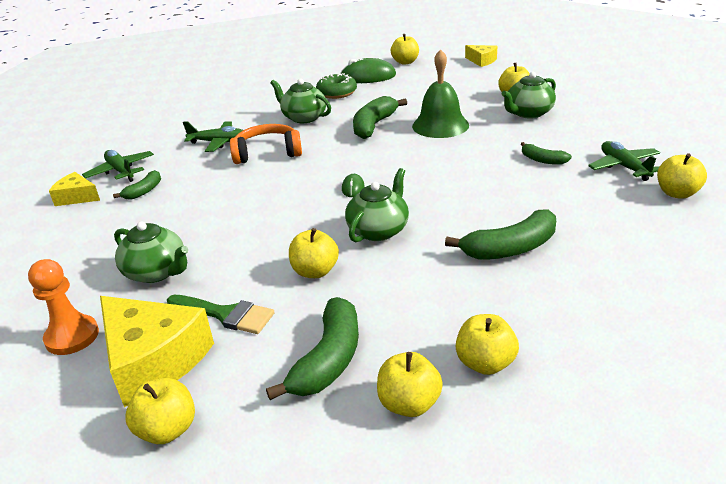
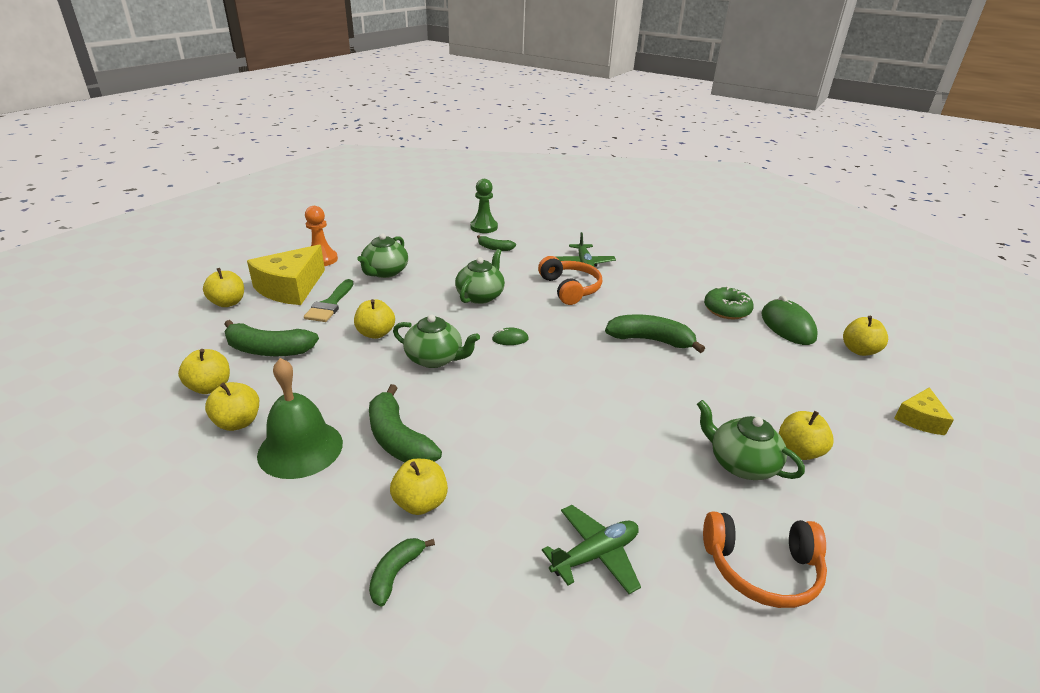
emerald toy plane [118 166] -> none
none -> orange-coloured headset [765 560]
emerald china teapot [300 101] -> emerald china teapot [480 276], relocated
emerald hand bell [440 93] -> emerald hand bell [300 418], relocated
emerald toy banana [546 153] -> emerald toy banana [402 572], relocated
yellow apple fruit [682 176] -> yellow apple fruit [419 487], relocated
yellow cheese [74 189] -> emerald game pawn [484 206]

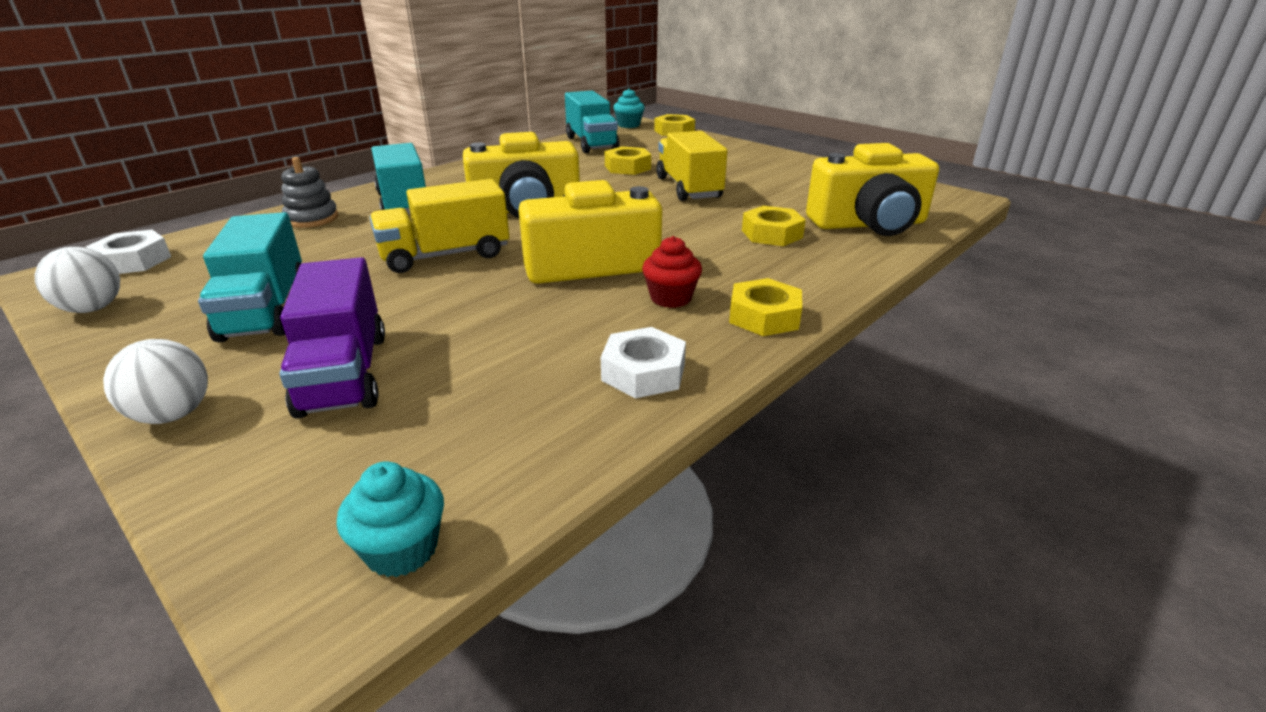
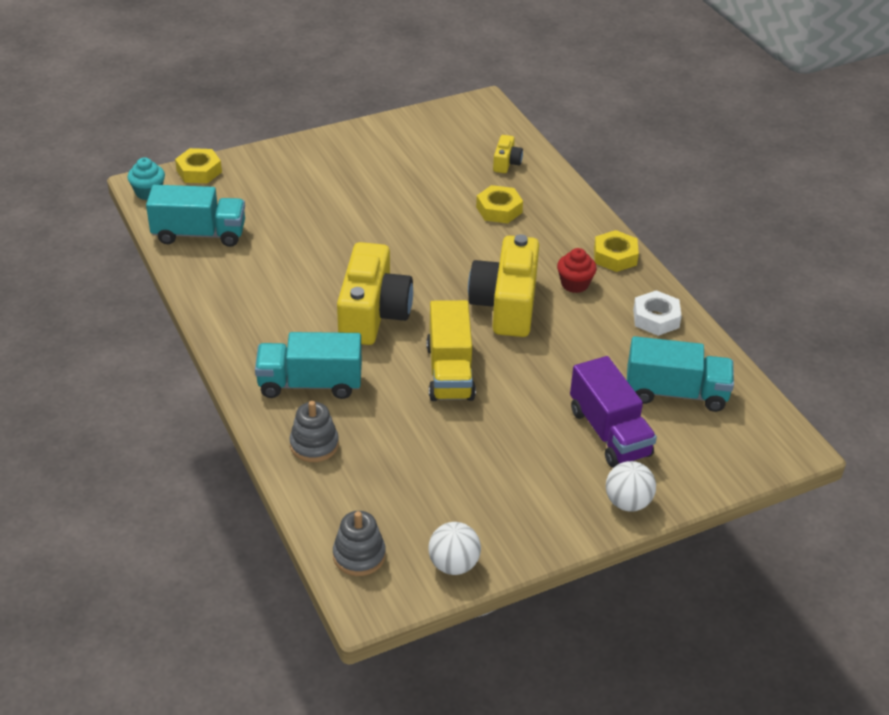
aqua cupcake [390 519] -> none
yellow hexagon nut [628 160] -> none
yellow toy truck [691 166] -> none
aqua toy truck [250 277] -> aqua toy truck [680 374], relocated
white hexagon nut [128 251] -> ash-grey ring stacker [359 543]
violet toy truck [332 338] -> violet toy truck [613 412], 60 degrees clockwise
yellow camera [872 189] -> yellow camera [508 154], x0.45

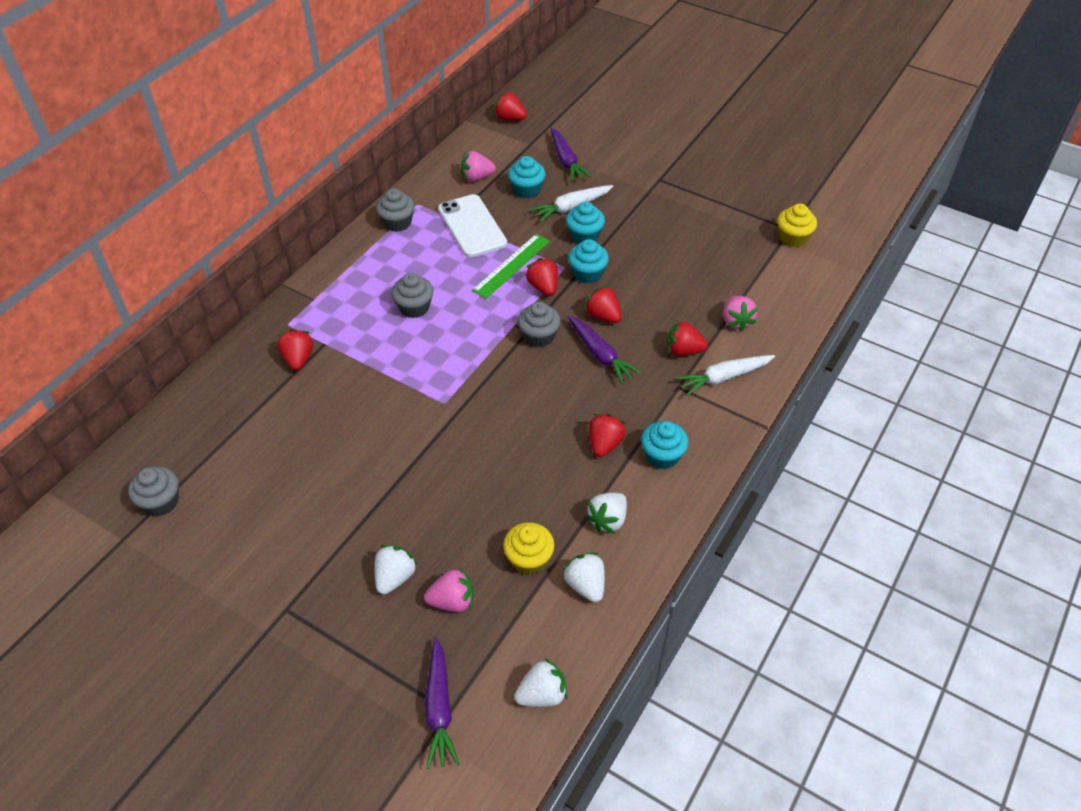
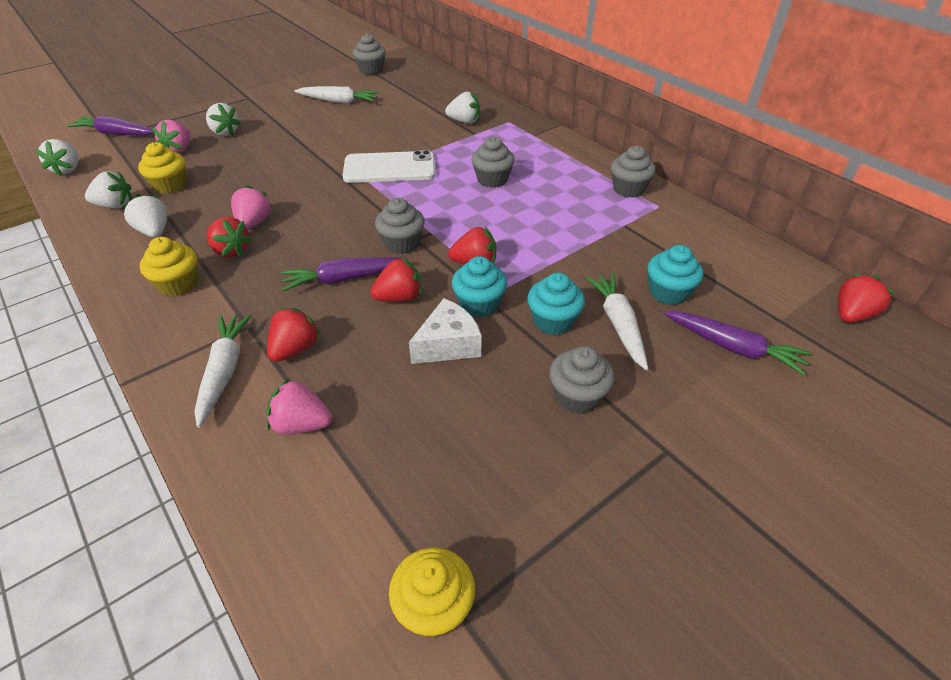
emerald straightedge [511 266] -> none
none -> white root vegetable [336 95]
none -> white cheese [445 331]
none -> ash-grey cupcake [582 380]
white phone [472 225] -> white phone [388 166], relocated
rose-pink toy strawberry [478 166] -> rose-pink toy strawberry [252 207], relocated
crimson toy strawberry [295 349] -> white toy strawberry [462 108]
aqua cupcake [665 445] -> yellow cupcake [169 266]
violet root vegetable [571 154] -> violet root vegetable [737 343], 150 degrees counterclockwise

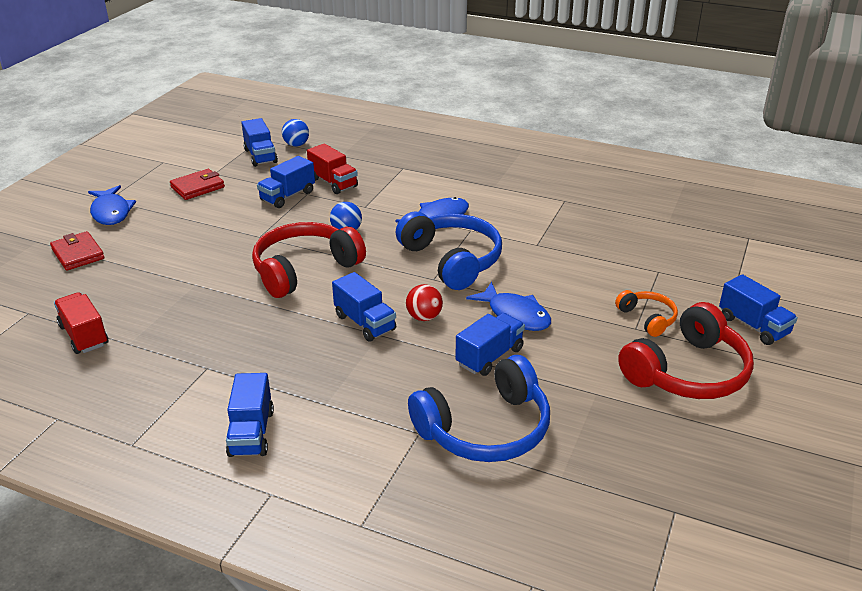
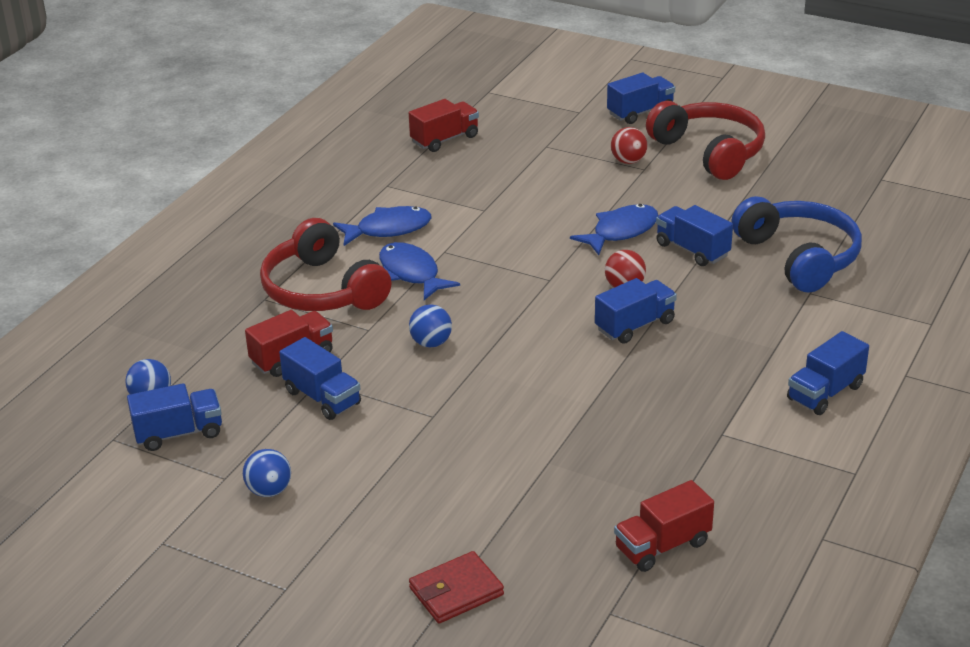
blue headset [449 250] -> none
none -> crimson toy truck [444 125]
blue toy fish [112 205] -> blue toy fish [382 226], relocated
crimson headset [309 260] -> crimson headset [326 264], relocated
crimson card wallet [197 184] -> blue ball [267 473]
orange-coloured headset [646 313] -> crimson ball [629 145]
blue toy truck [250 415] -> blue toy truck [828 373], 135 degrees clockwise

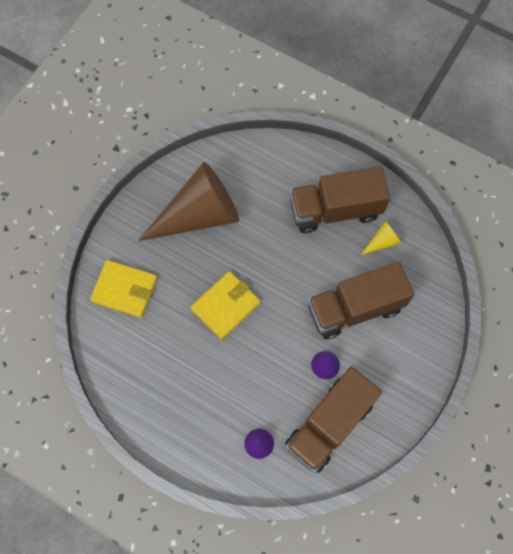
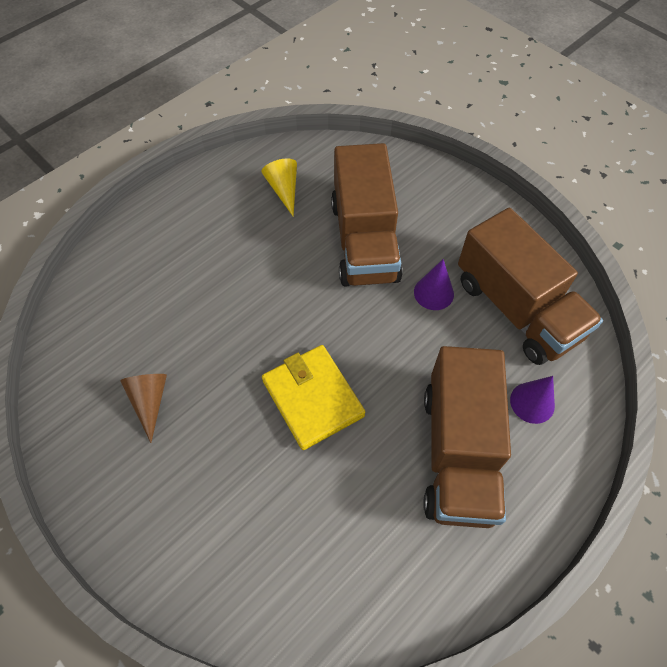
yellow card wallet [123 289] -> none
brown toy truck [340 199] -> brown toy truck [467 437], relocated
brown cone shape [188 201] -> brown cone shape [143 408], x0.40

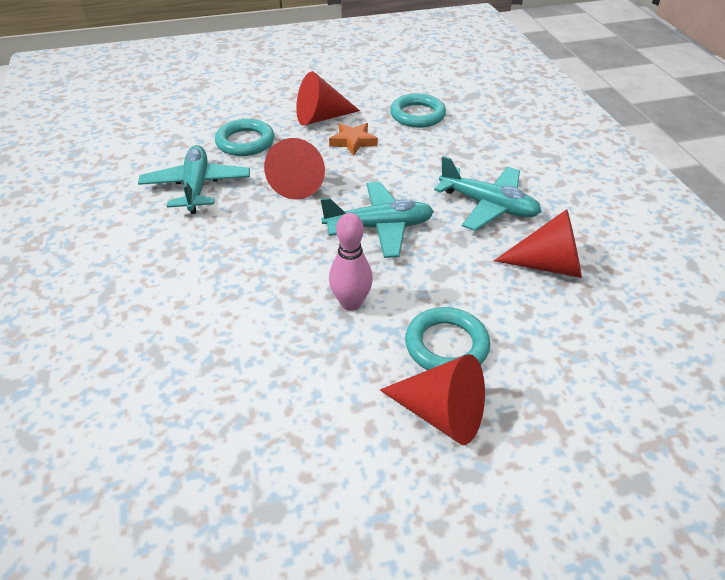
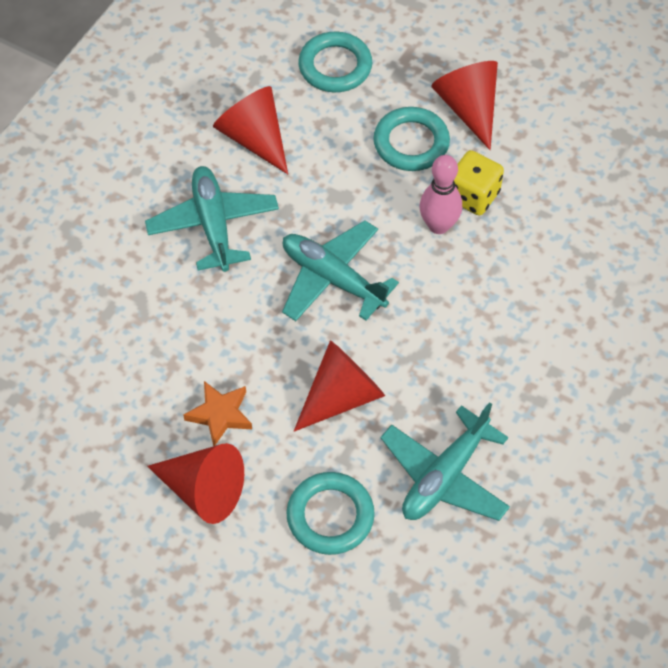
none -> yellow dice [479 182]
aqua torus [418 110] -> aqua torus [335 62], relocated

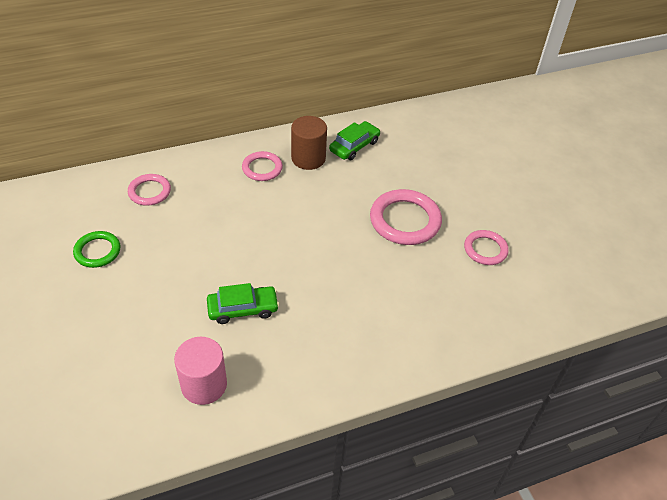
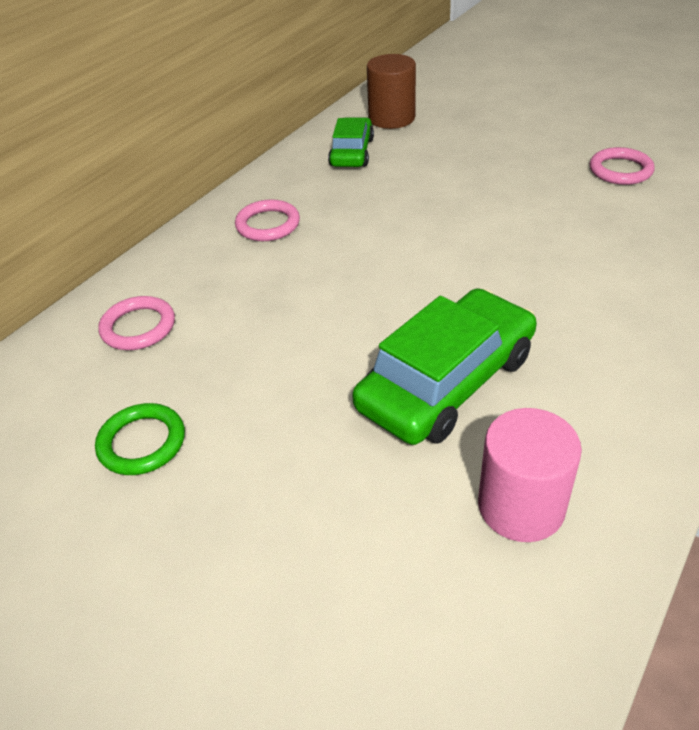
rose-pink torus [406 217] -> none
brown solid cylinder [309 143] -> brown solid cylinder [391 91], relocated
emerald car [243 303] -> emerald car [444 366], x1.69

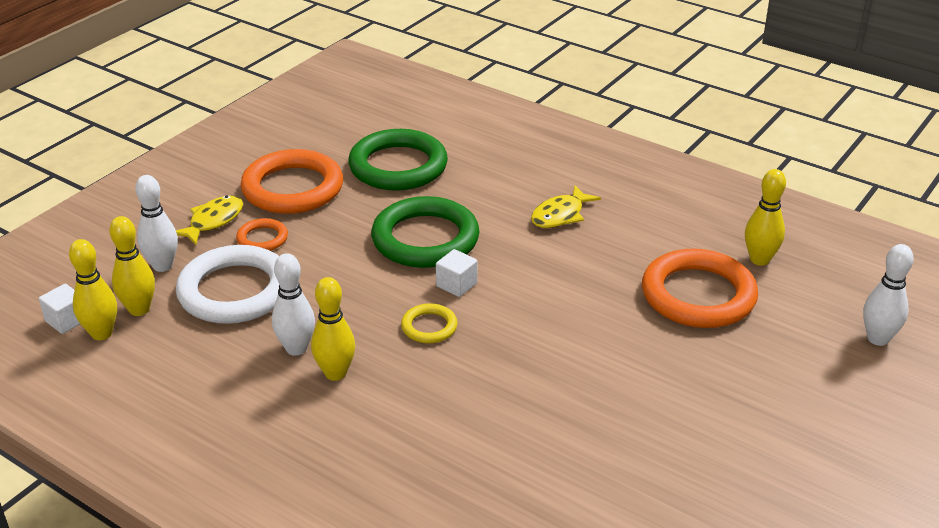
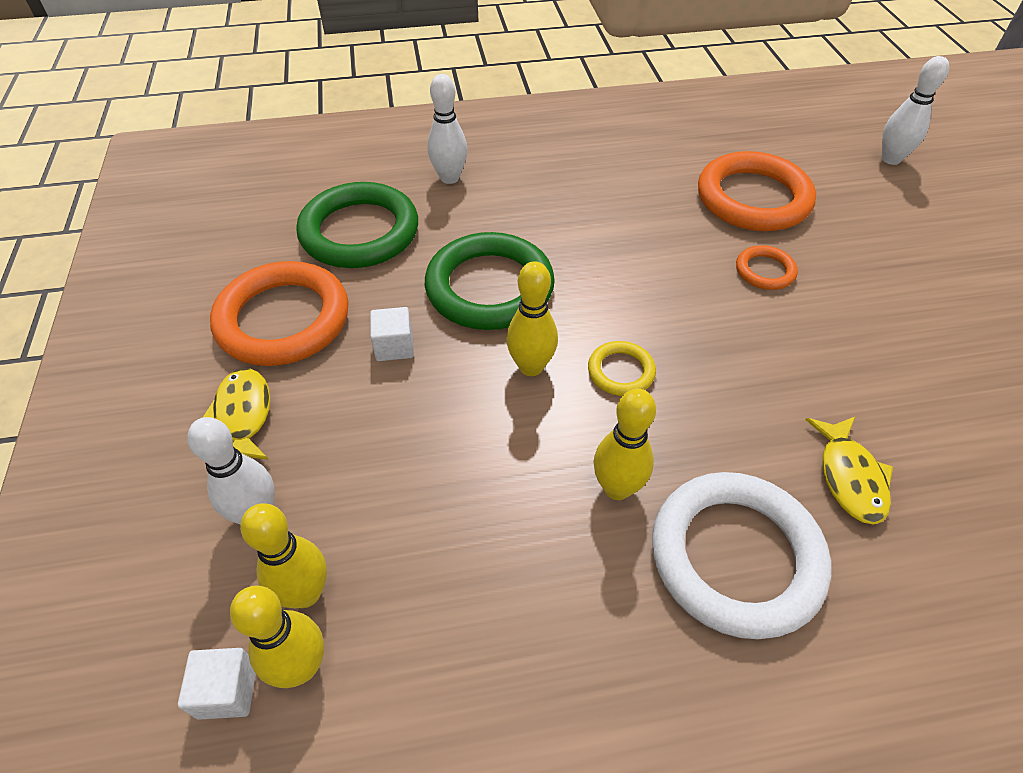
white torus [227 284] -> white torus [741 555], relocated
orange-coloured torus [262 234] -> orange-coloured torus [767 267], relocated
white bowling pin [293 304] -> white bowling pin [447 129], relocated
white block [456 273] -> white block [392 334], relocated
yellow toy fish [566 206] -> yellow toy fish [849 471], relocated
yellow bowling pin [765 217] -> yellow bowling pin [532 318], relocated

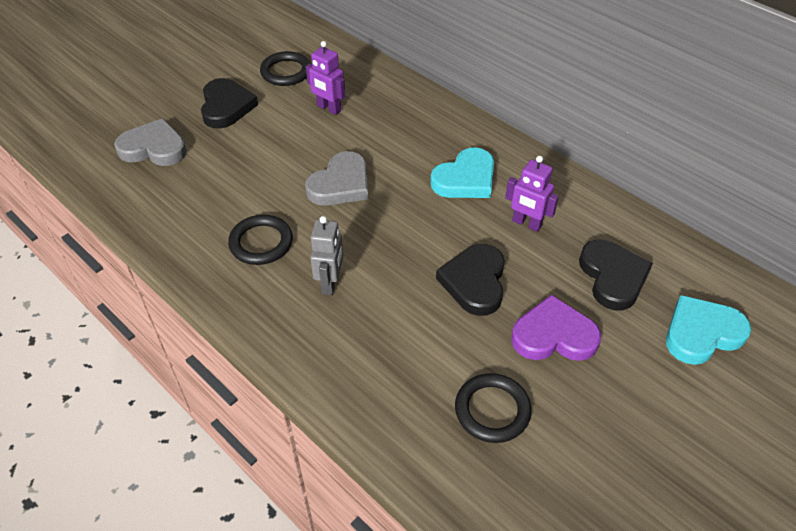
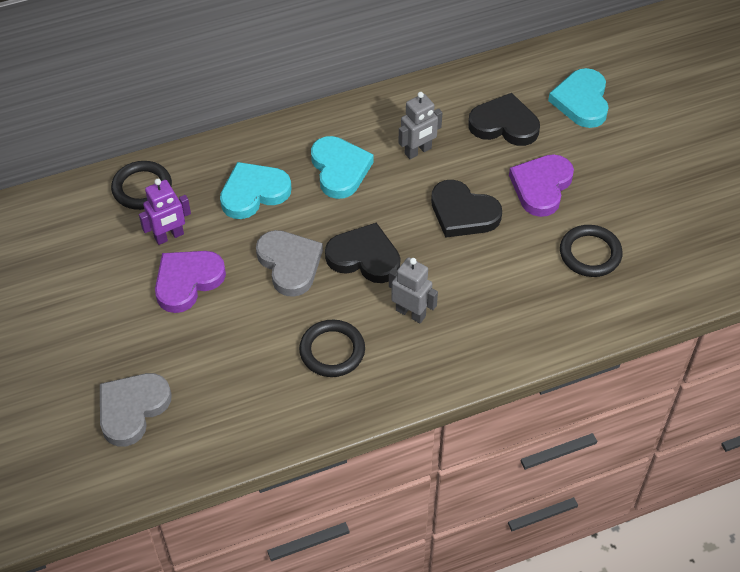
none -> violet heart [190 282]
none -> aqua heart [255 190]
black heart [229 103] -> black heart [362 253], relocated
black torus [285 68] -> black torus [141 185], relocated
violet toy robot [532 194] -> ash-grey toy robot [420 125]

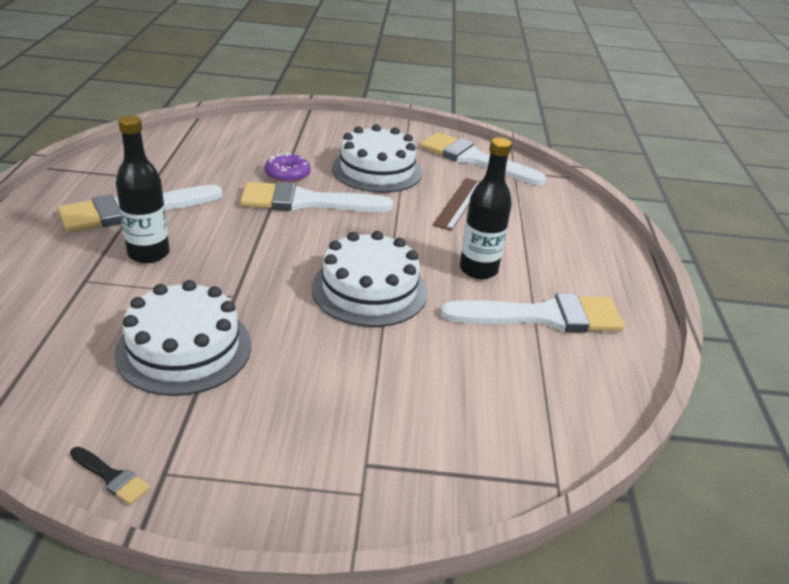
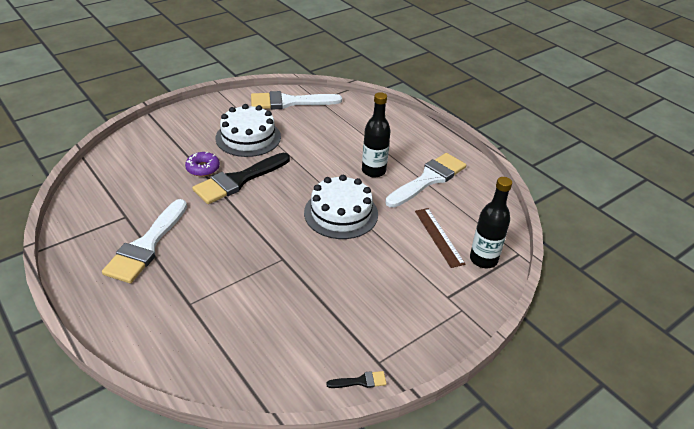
white layer cake [182 338] -> none
black drink bottle [143 189] -> black drink bottle [491 222], relocated
brown straightedge [456 204] -> brown straightedge [440 238], relocated
white paint brush [316 196] -> black paint brush [241 178]

